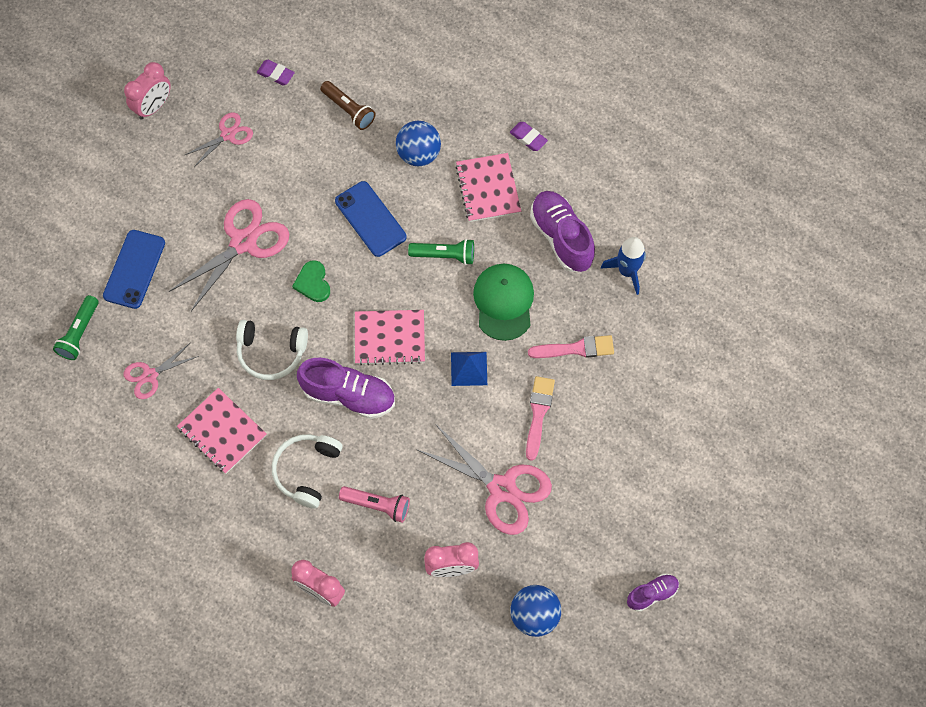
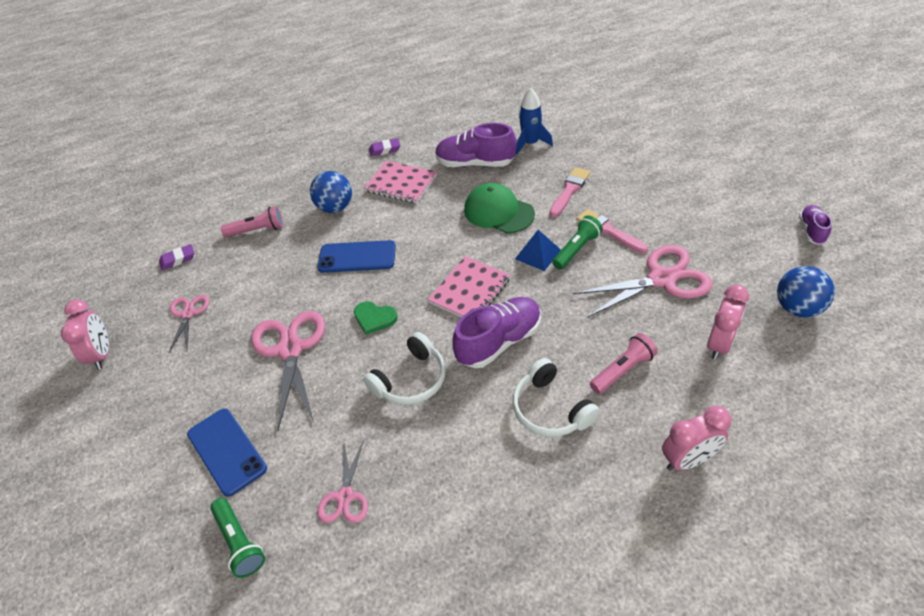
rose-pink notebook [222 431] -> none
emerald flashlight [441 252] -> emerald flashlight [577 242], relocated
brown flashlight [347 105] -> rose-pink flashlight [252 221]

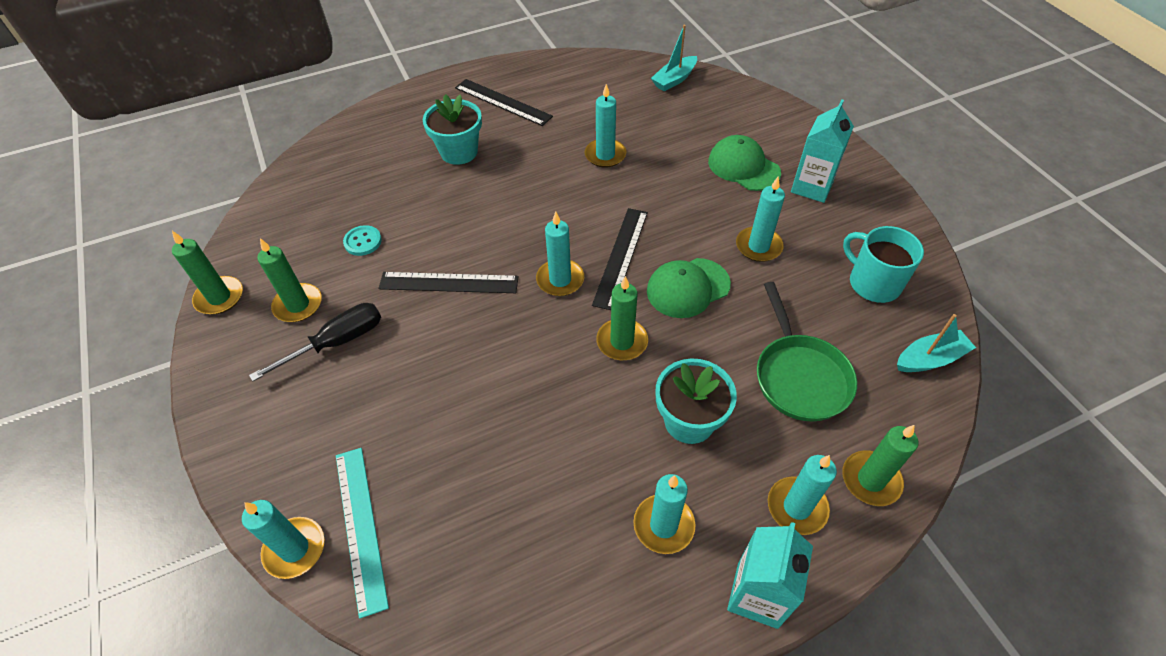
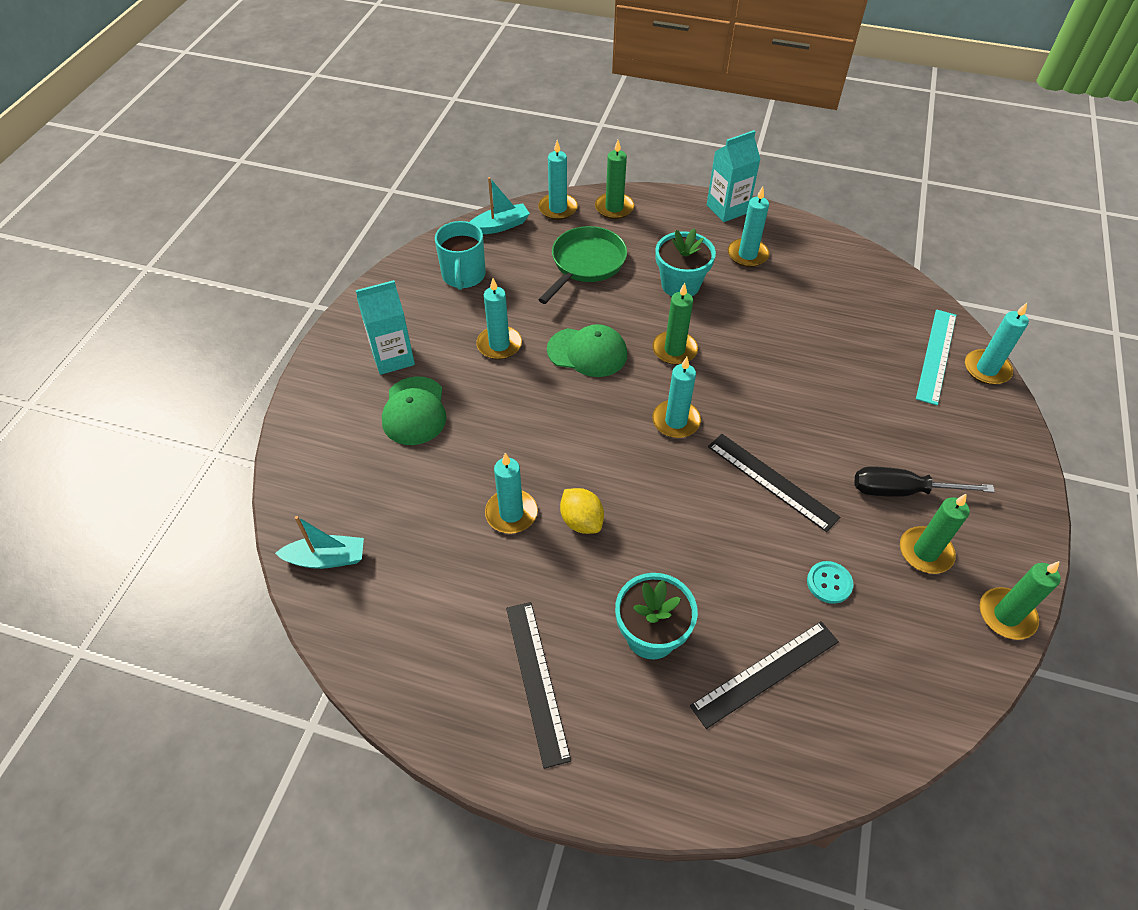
none -> yellow toy lemon [582 511]
black straightedge [620 259] -> black straightedge [764 675], relocated
aqua pillar candle [802 495] -> aqua pillar candle [558 180], relocated
aqua toy boat [936 343] -> aqua toy boat [500 205], 135 degrees clockwise

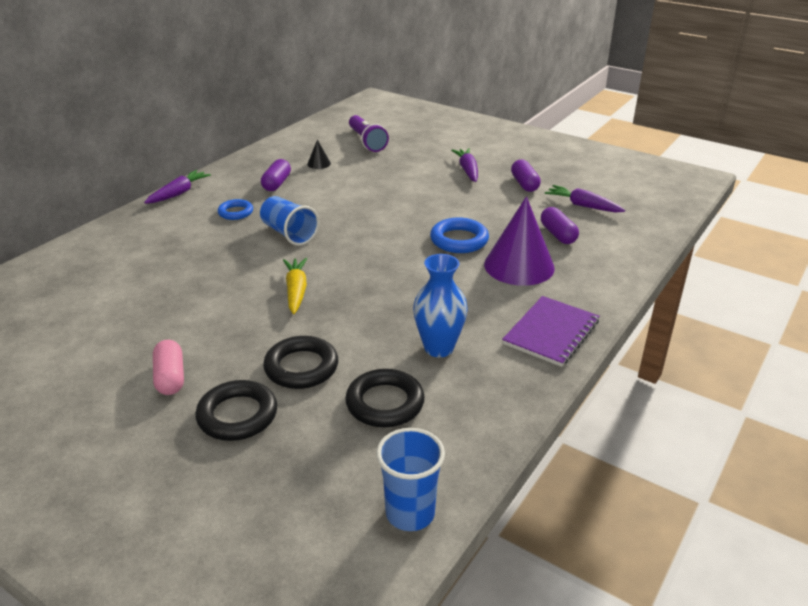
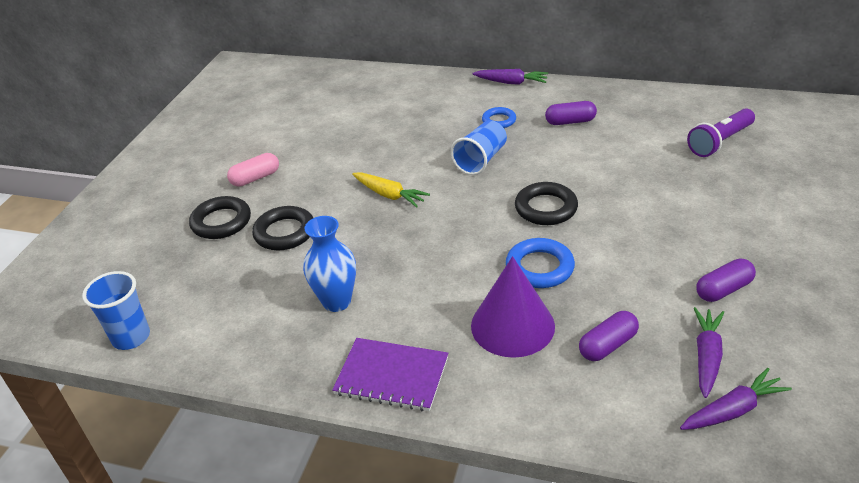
black cone shape [319 154] -> none
black torus [385 398] -> black torus [546 203], relocated
violet root vegetable [464 165] -> violet root vegetable [736 399], relocated
yellow root vegetable [295 286] -> yellow root vegetable [391 190], 60 degrees clockwise

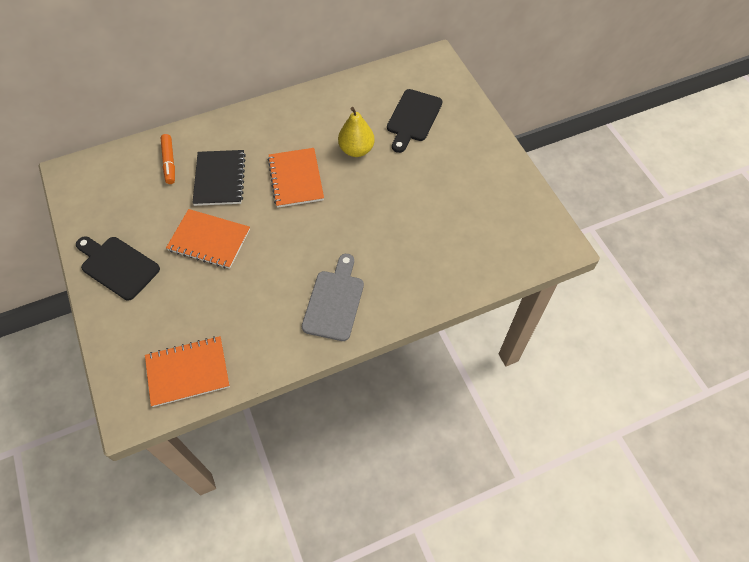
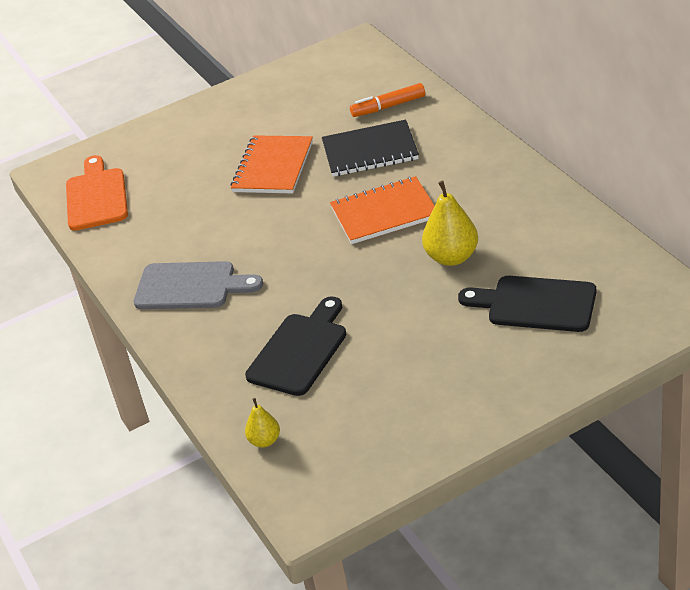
none -> yellow toy pear [262 423]
black bread board [118 268] -> black bread board [295 346], relocated
orange-coloured notebook [187 371] -> orange-coloured bread board [97 193]

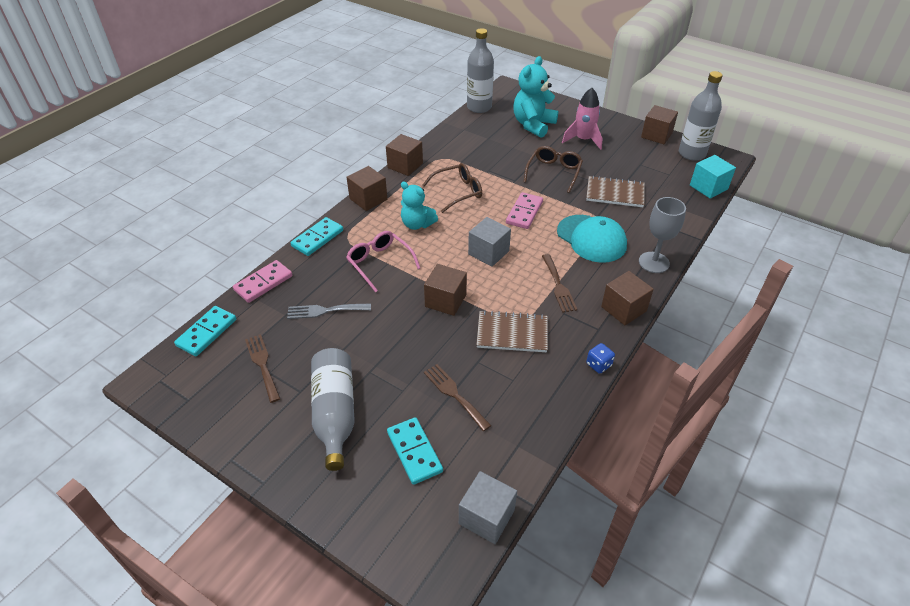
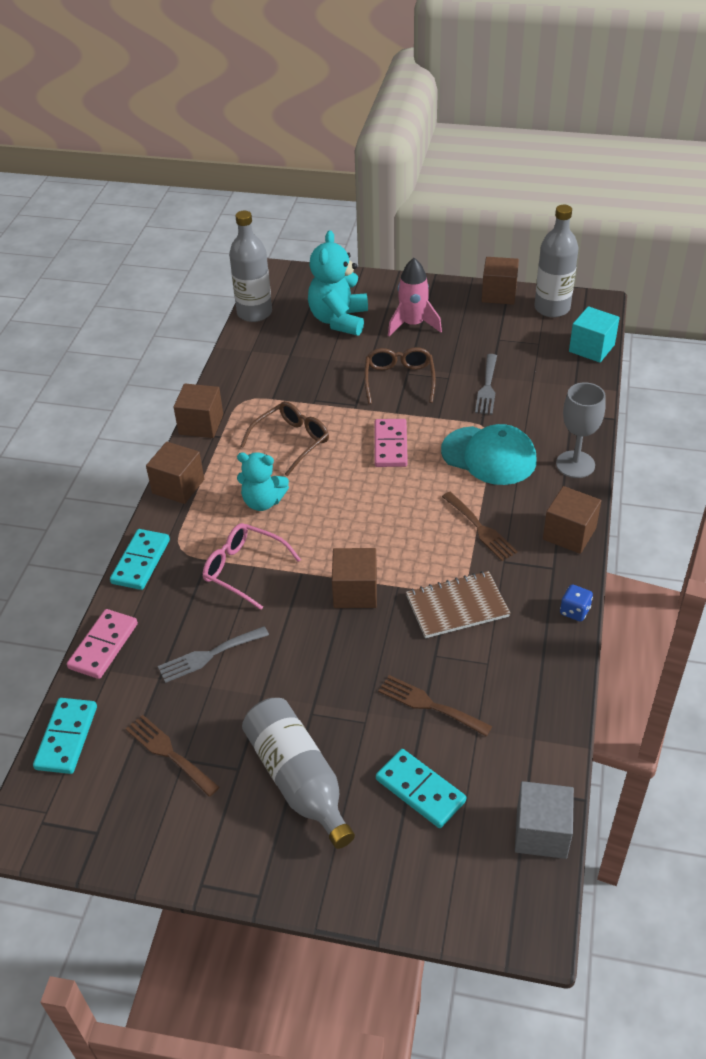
ash-grey block [489 242] -> none
brown notebook [615 191] -> ash-grey table fork [486 384]

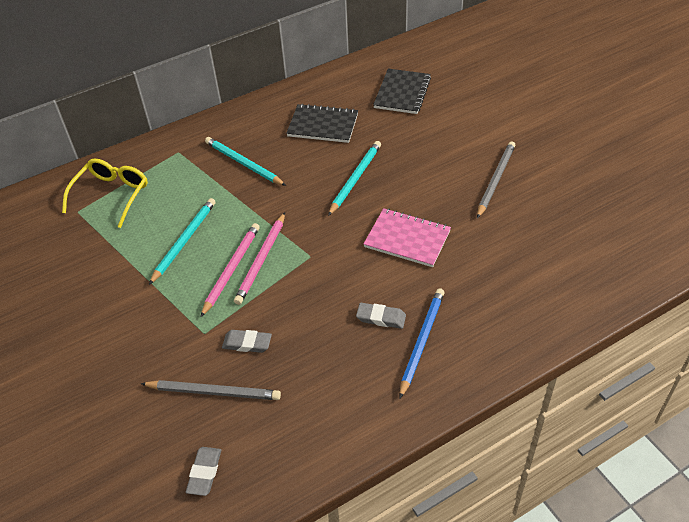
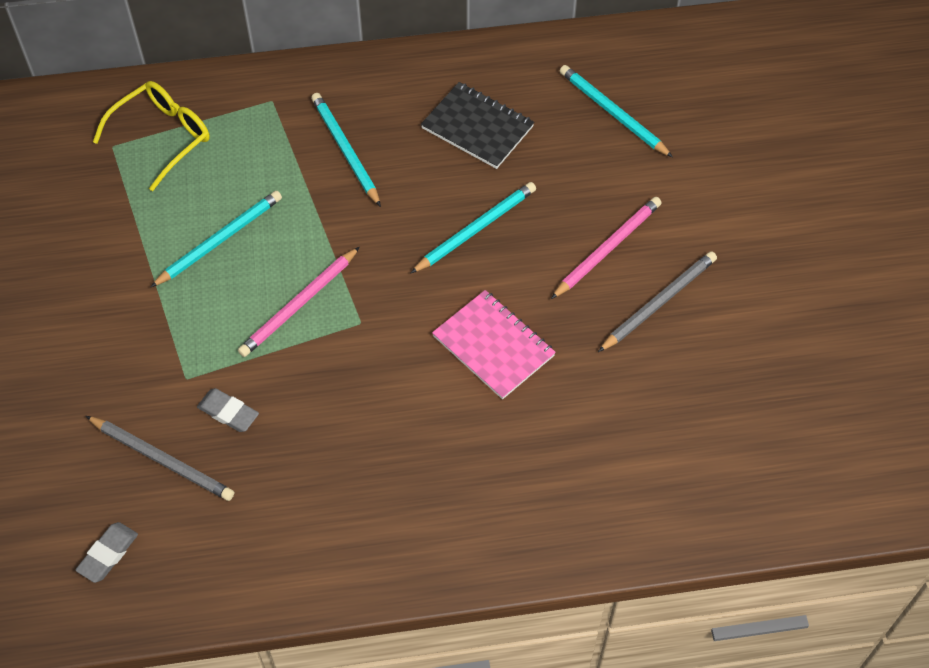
ash-grey pencil eraser [381 316] -> none
blue pencil [422 343] -> none
rose-pink pencil [230 270] -> rose-pink pencil [606 248], relocated
black notebook [402 91] -> aqua pencil [616 111]

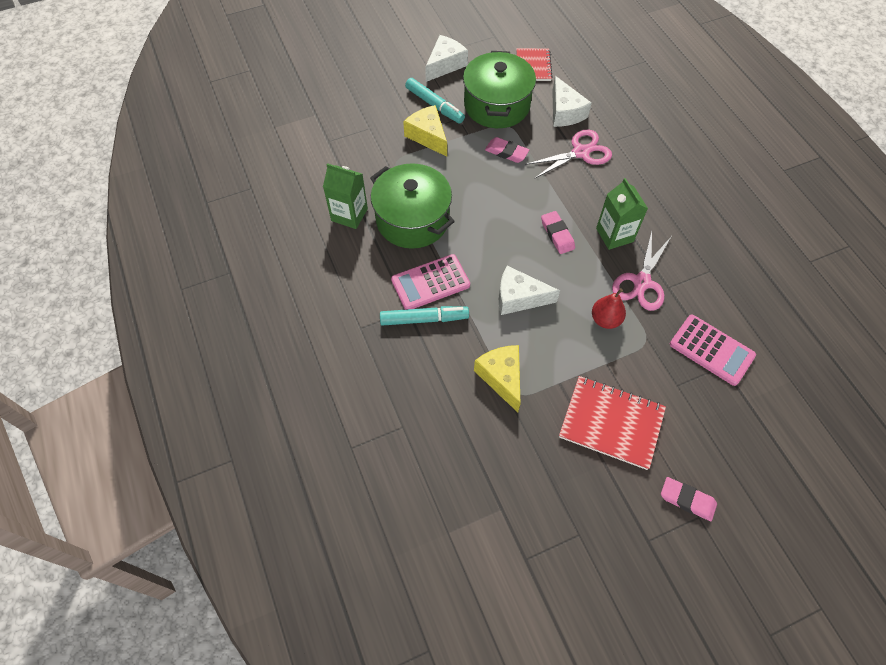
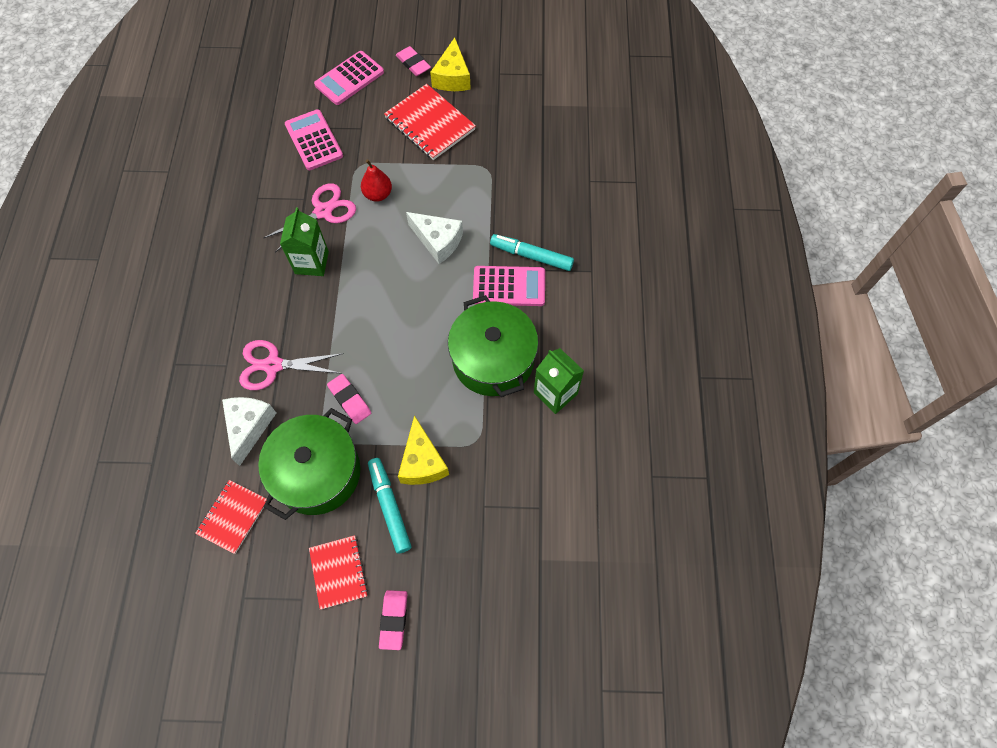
none -> rose-pink adding machine [349 78]
yellow cheese [497 378] -> yellow cheese [450 64], relocated
rose-pink pencil eraser [558 232] -> rose-pink pencil eraser [393 620], relocated
white cheese [446 58] -> crimson notebook [338 572]

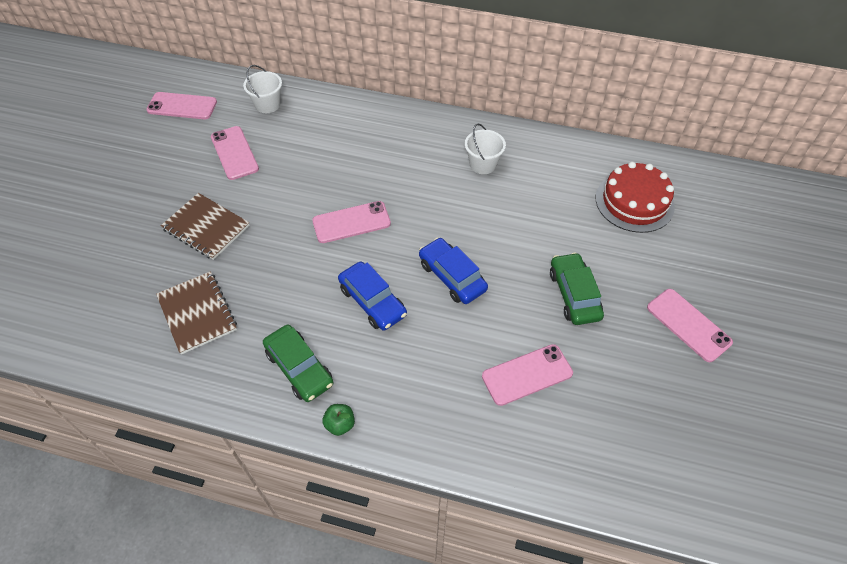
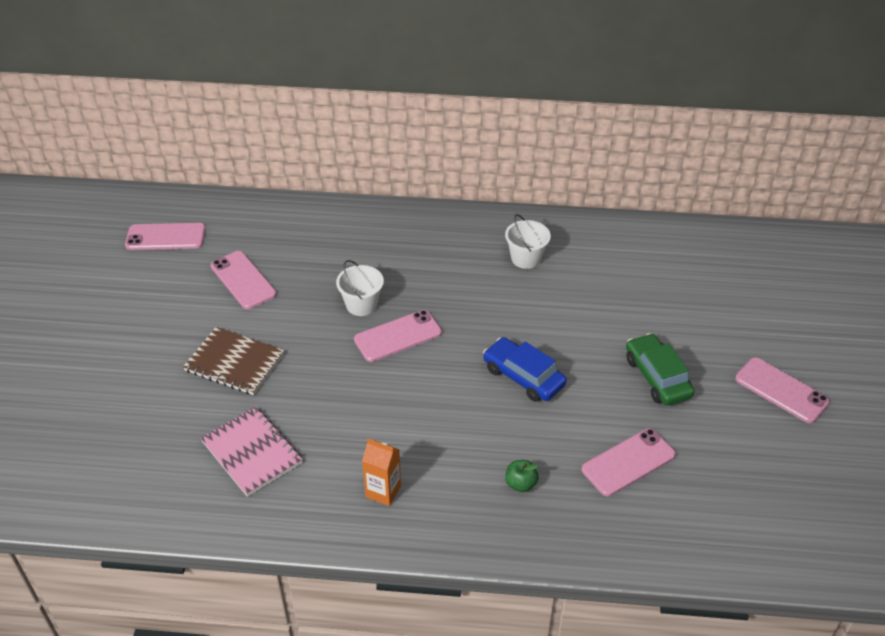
blue car [372 296] -> none
crimson layer cake [635 197] -> none
white sand bucket [262 89] -> white sand bucket [360 288], relocated
emerald apple fruit [339 420] -> emerald apple fruit [522 476], relocated
emerald car [298 363] -> orange-coloured carton [381 472]
brown notebook [196 312] -> rose-pink notebook [252 451]

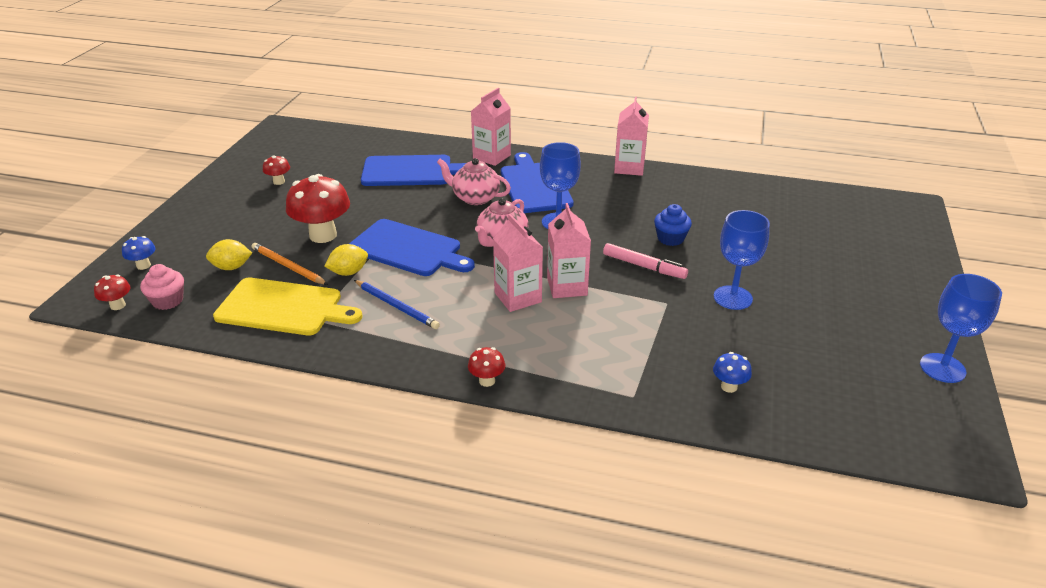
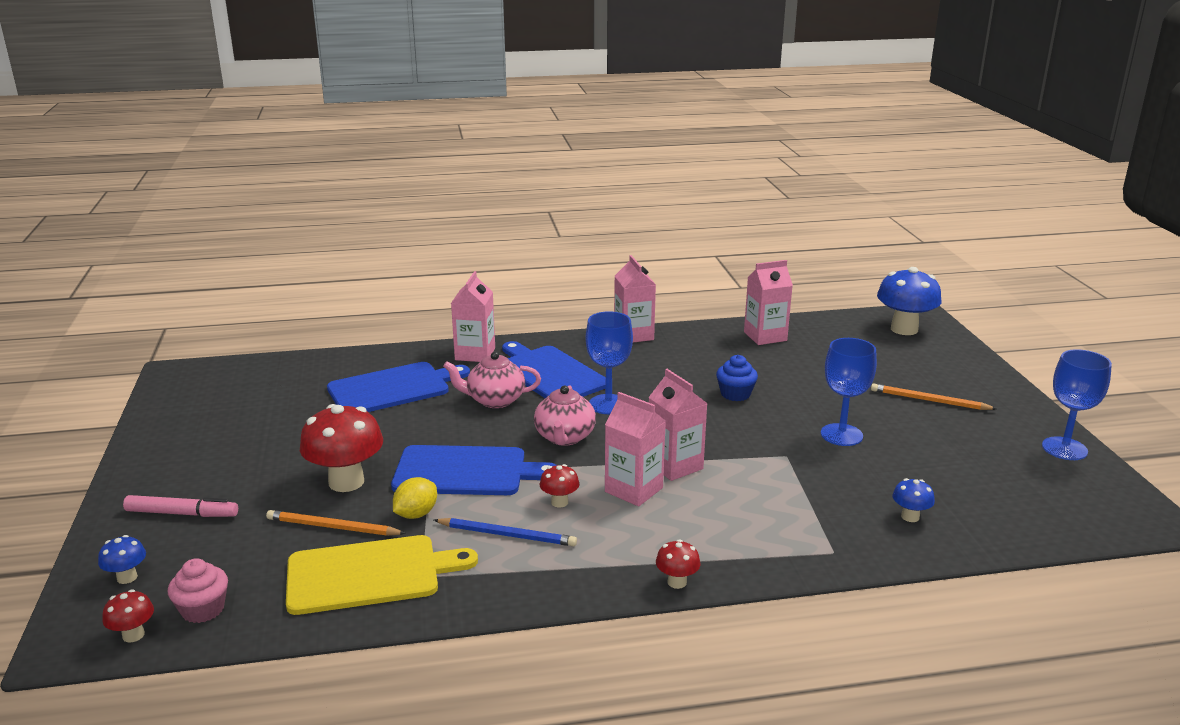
yellow toy lemon [229 254] -> none
none -> rose-pink carton [768 302]
none -> orange-coloured pencil [934 397]
none -> blue fungus [909 301]
crimson fungus [276 170] -> crimson fungus [559 485], relocated
rose-pink marker pen [645 261] -> rose-pink marker pen [180 506], relocated

